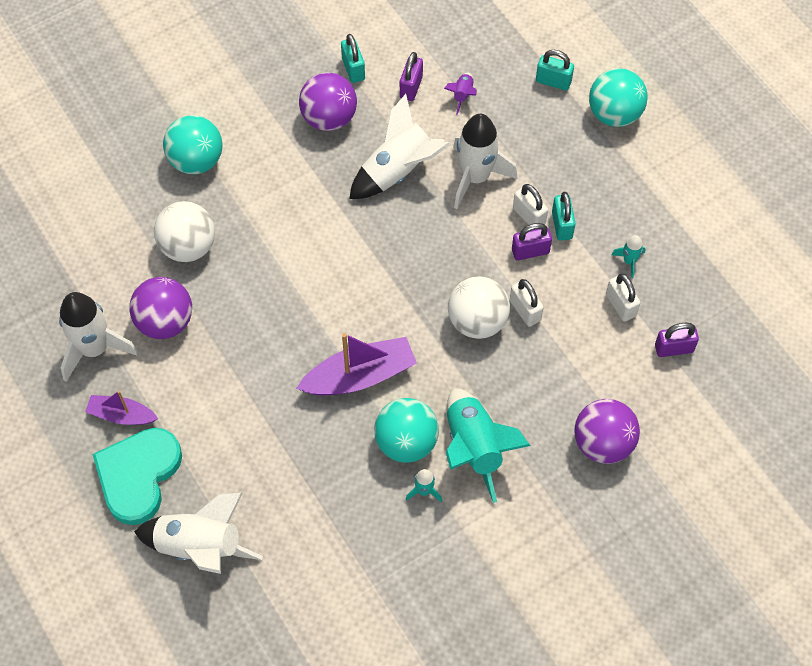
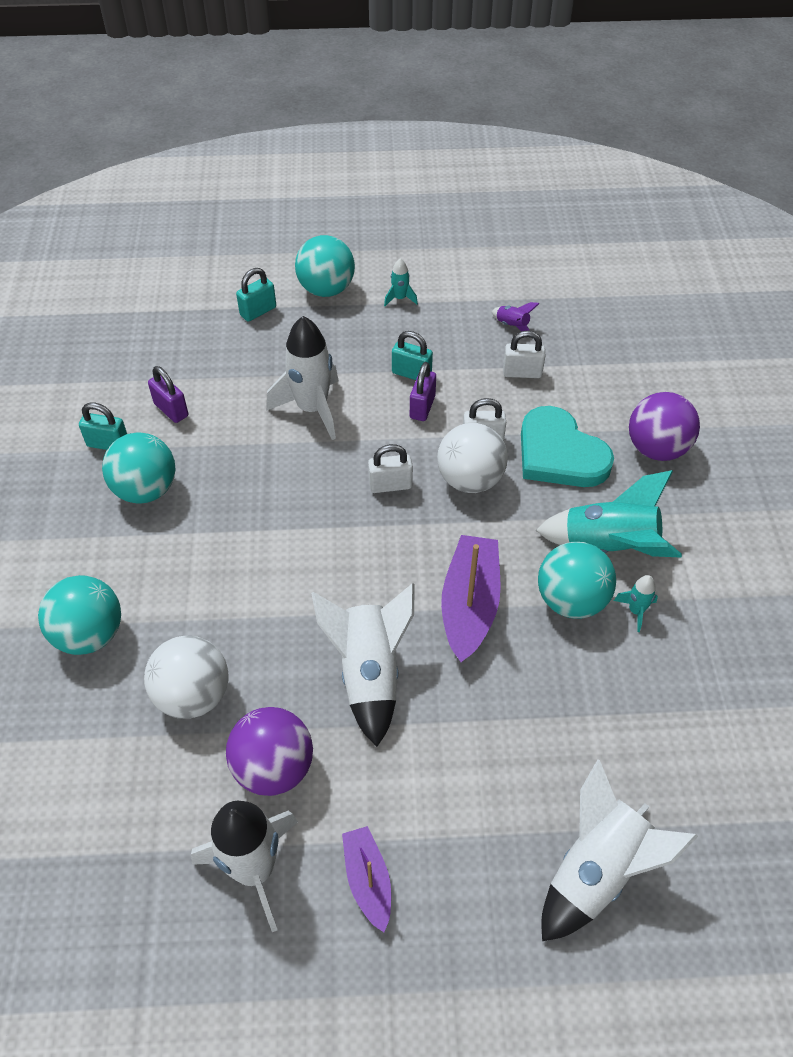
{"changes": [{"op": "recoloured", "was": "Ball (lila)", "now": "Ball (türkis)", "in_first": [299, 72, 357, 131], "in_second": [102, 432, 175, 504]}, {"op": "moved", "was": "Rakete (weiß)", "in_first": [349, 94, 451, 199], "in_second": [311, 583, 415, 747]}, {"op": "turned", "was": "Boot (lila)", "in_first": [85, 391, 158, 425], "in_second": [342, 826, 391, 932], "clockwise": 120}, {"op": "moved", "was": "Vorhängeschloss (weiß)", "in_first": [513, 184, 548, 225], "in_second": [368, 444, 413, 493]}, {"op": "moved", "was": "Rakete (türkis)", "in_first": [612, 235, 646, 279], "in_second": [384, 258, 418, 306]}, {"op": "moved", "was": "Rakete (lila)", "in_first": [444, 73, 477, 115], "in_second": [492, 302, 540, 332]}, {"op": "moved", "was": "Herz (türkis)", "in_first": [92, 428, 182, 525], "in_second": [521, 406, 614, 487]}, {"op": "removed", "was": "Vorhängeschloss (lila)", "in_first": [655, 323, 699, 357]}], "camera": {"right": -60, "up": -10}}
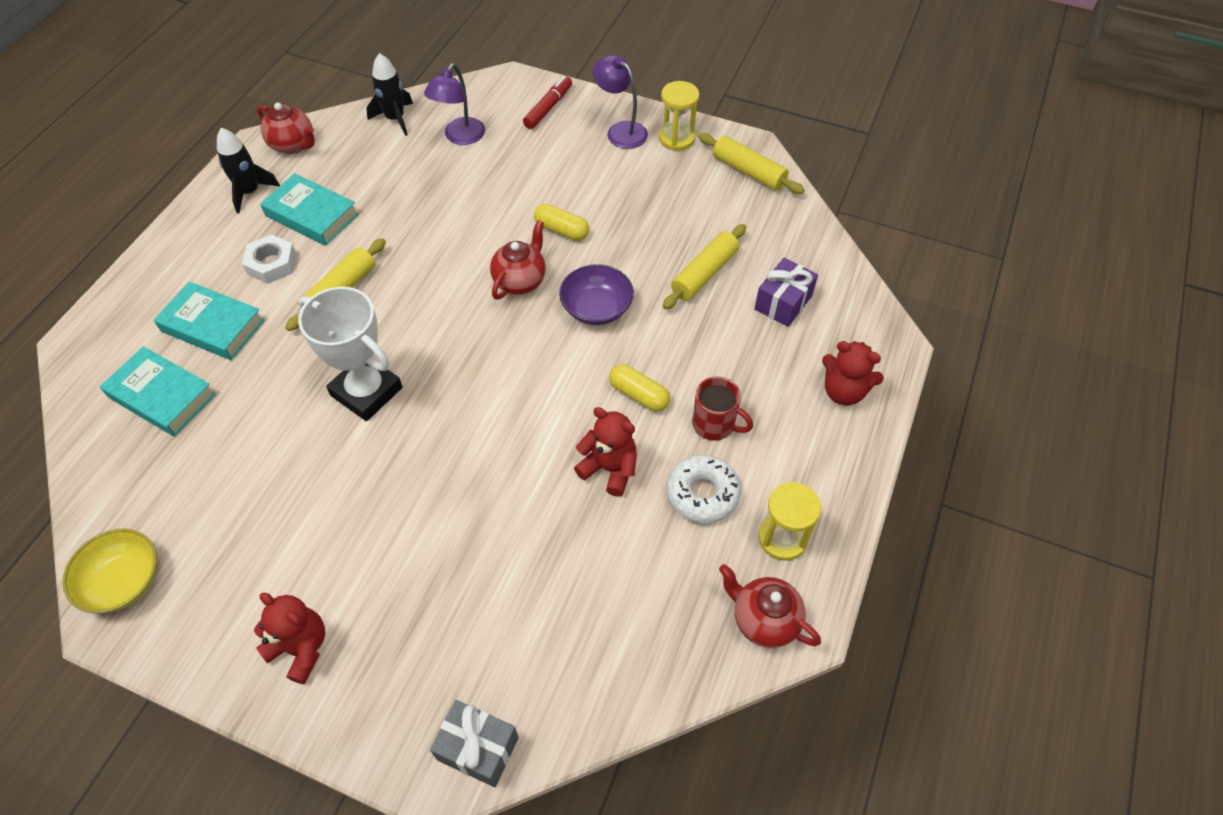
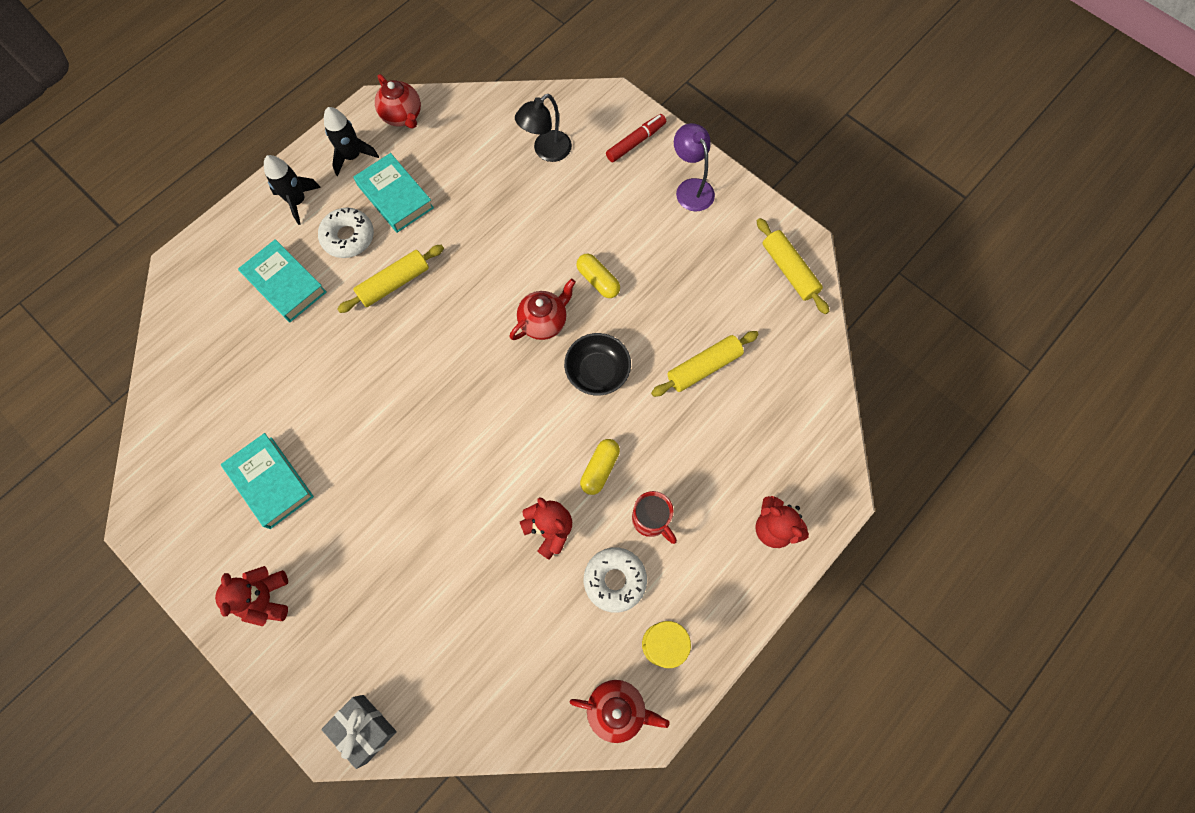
{"changes": [{"op": "turned", "was": "Teddybär (rot)", "in_first": [254, 593, 325, 684], "in_second": [215, 566, 288, 626], "clockwise": -150}, {"op": "moved", "was": "Buch (türkis)", "in_first": [100, 346, 216, 436], "in_second": [221, 433, 314, 529]}, {"op": "moved", "was": "Rakete (schwarz)", "in_first": [366, 53, 413, 136], "in_second": [264, 155, 321, 225]}, {"op": "replaced", "was": "Sechskantmutter (weiß)", "now": "Donut (weiß)", "in_first": [242, 234, 296, 284], "in_second": [318, 208, 374, 258]}, {"op": "recoloured", "was": "Lampe (lila)", "now": "Lampe (schwarz)", "in_first": [424, 64, 485, 145], "in_second": [515, 94, 572, 162]}, {"op": "recoloured", "was": "Schüssel (lila)", "now": "Schüssel (schwarz)", "in_first": [559, 264, 634, 325], "in_second": [564, 333, 631, 395]}, {"op": "turned", "was": "Teekanne (rot)", "in_first": [719, 564, 821, 648], "in_second": [570, 680, 670, 743], "clockwise": 135}, {"op": "turned", "was": "Kapsel (gelb)", "in_first": [609, 364, 670, 411], "in_second": [580, 439, 620, 495], "clockwise": 60}, {"op": "removed", "was": "Schüssel (gelb)", "in_first": [63, 529, 157, 613]}, {"op": "removed", "was": "Pokal (weiß)", "in_first": [298, 287, 403, 421]}, {"op": "removed", "was": "Sanduhr (gelb)", "in_first": [659, 81, 699, 151]}, {"op": "removed", "was": "Geschenk (lila)", "in_first": [755, 258, 818, 327]}], "camera": {"right": 20, "up": 15}}
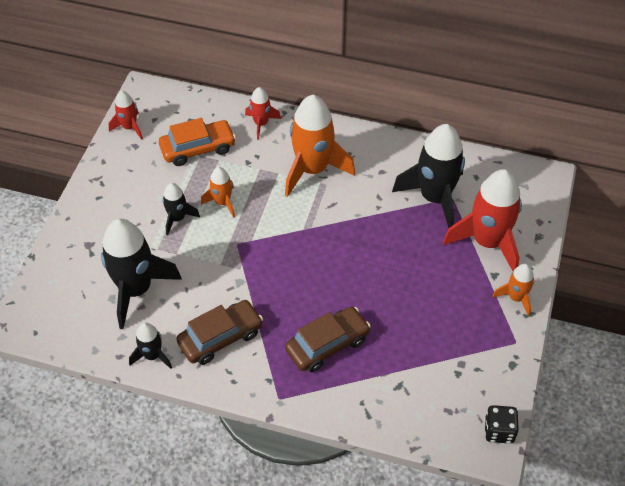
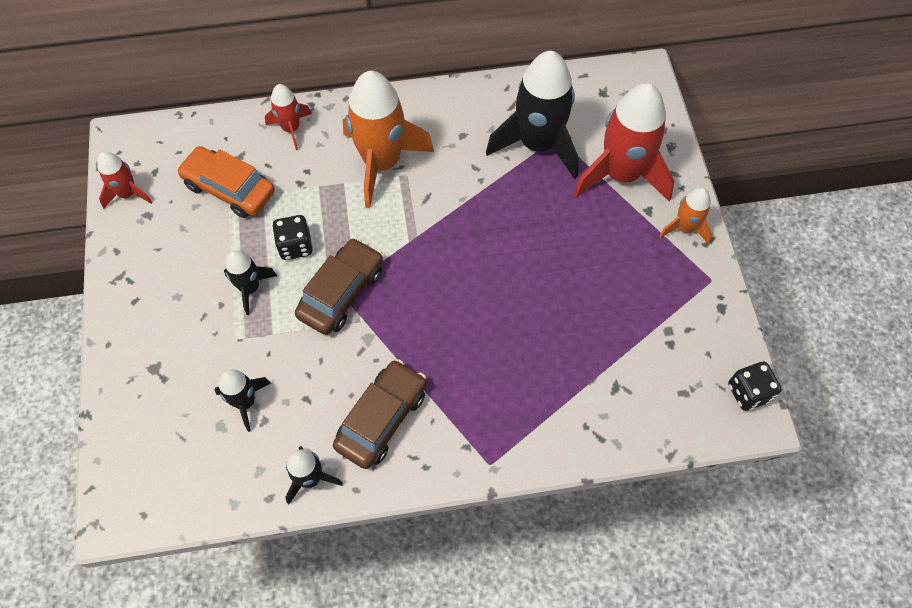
{"changes": [{"op": "turned", "was": "Auto (orange)", "in_first": [159, 118, 236, 166], "in_second": [177, 146, 275, 218], "clockwise": -105}, {"op": "resized", "was": "Rakete (schwarz)", "in_first": [101, 218, 182, 329], "in_second": [215, 369, 271, 432], "ratio": 0.51}, {"op": "replaced", "was": "Rakete (orange)", "now": "Spielwürfel (schwarz)", "in_first": [201, 167, 235, 218], "in_second": [272, 215, 313, 260]}, {"op": "moved", "was": "Auto (braun)", "in_first": [285, 307, 371, 372], "in_second": [295, 238, 383, 335]}], "camera": {"right": -25, "up": 10}}
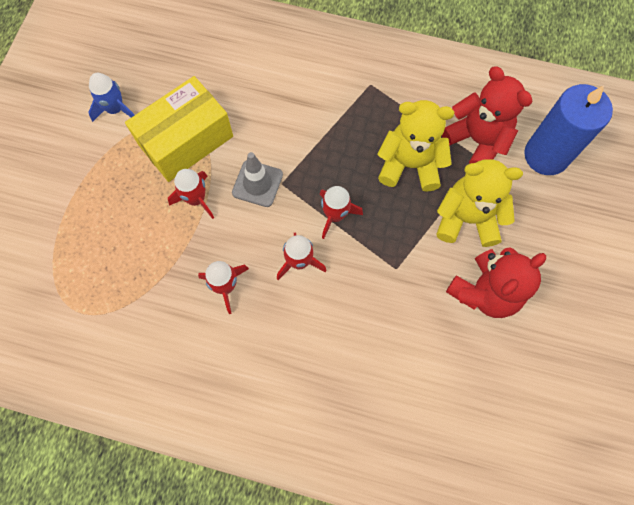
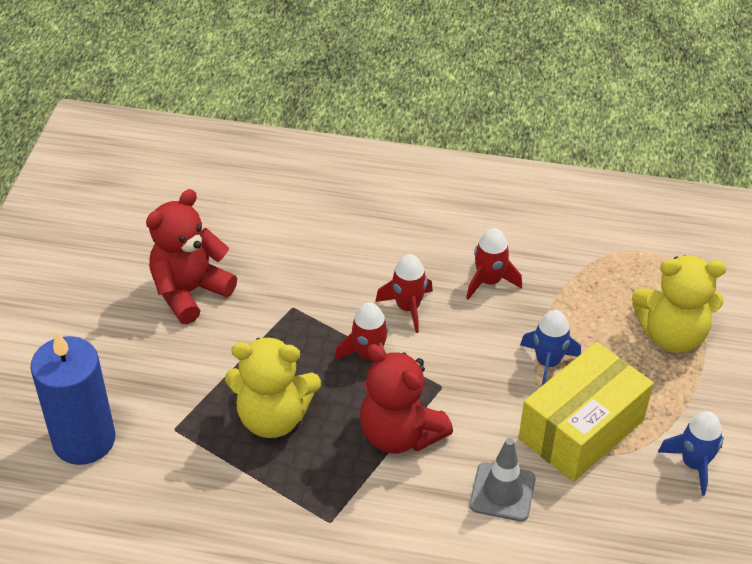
{"changes": [{"op": "moved", "was": "Teddybär (rot)", "in_first": [442, 66, 533, 164], "in_second": [360, 344, 453, 453]}, {"op": "moved", "was": "Leitkegel (grau)", "in_first": [232, 152, 283, 207], "in_second": [470, 438, 536, 522]}, {"op": "recoloured", "was": "Rakete (rot)", "now": "Rakete (blau)", "in_first": [168, 169, 214, 219], "in_second": [520, 310, 581, 385]}, {"op": "moved", "was": "Teddybär (gelb)", "in_first": [436, 159, 523, 247], "in_second": [632, 256, 727, 353]}], "camera": {"right": 175, "up": -25}}
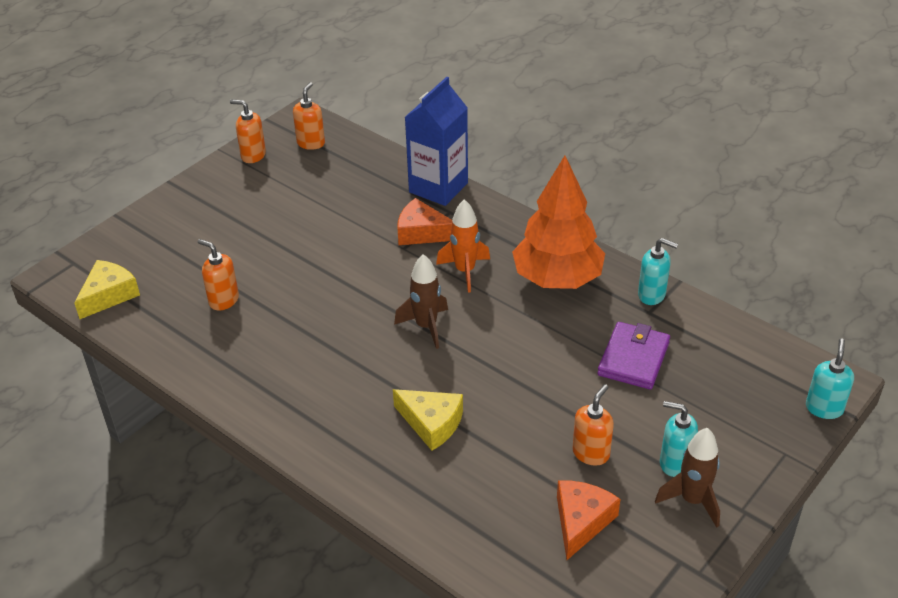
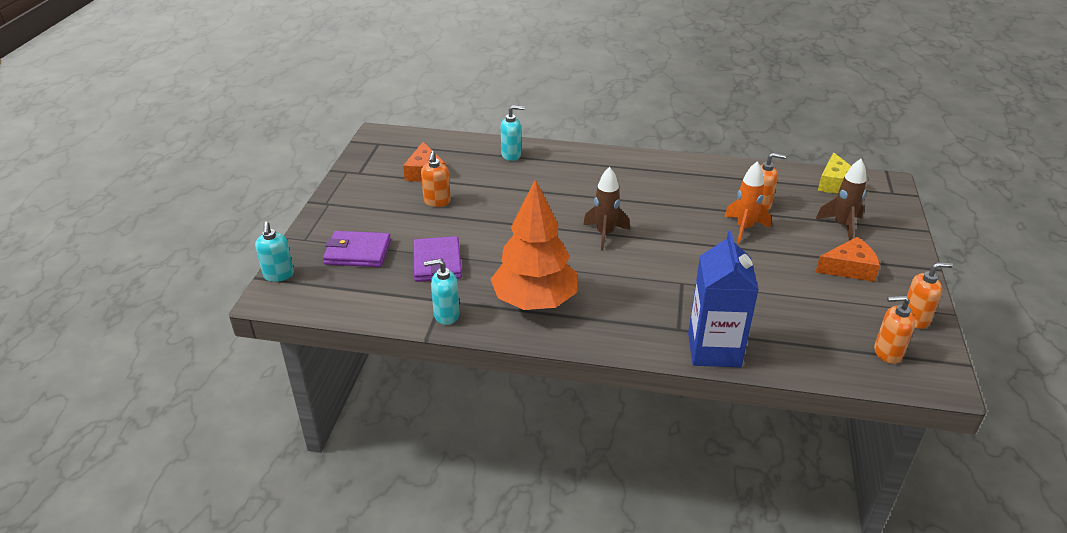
{"changes": [{"op": "added", "now": "Geldbörse (lila)", "in_second": [323, 231, 391, 267]}, {"op": "moved", "was": "Seifenspender (türkis)", "in_first": [660, 401, 698, 477], "in_second": [501, 105, 524, 161]}, {"op": "moved", "was": "Rakete (orange)", "in_first": [436, 199, 490, 293], "in_second": [724, 161, 771, 244]}, {"op": "moved", "was": "Rakete (braun)", "in_first": [655, 428, 720, 527], "in_second": [816, 159, 866, 241]}, {"op": "moved", "was": "Käse (orange)", "in_first": [398, 198, 452, 245], "in_second": [816, 237, 880, 282]}, {"op": "turned", "was": "Seifenspender (orange)", "in_first": [293, 82, 325, 150], "in_second": [874, 295, 915, 364], "clockwise": 105}, {"op": "removed", "was": "Käse (gelb)", "in_first": [393, 389, 463, 451]}], "camera": {"right": 150, "up": -5}}
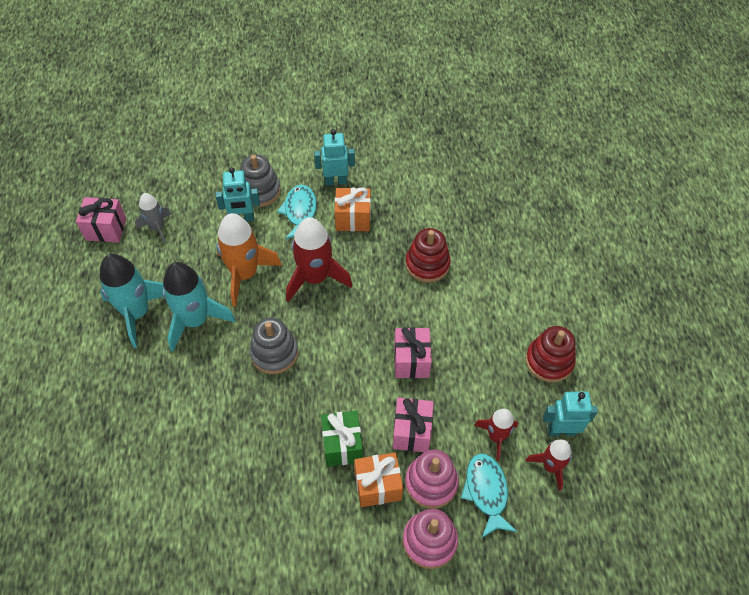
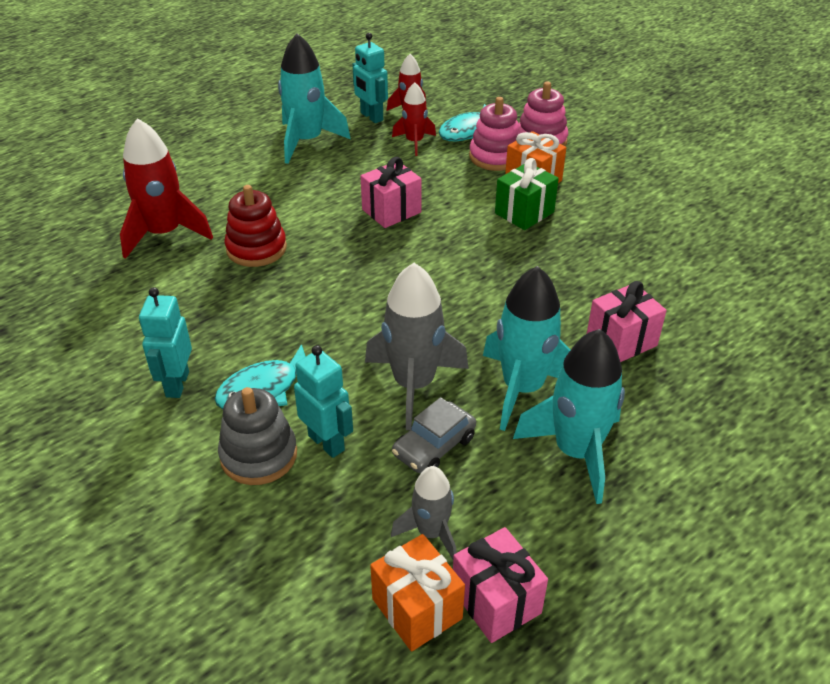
{"changes": [{"op": "moved", "was": "Rakete (rot)", "in_first": [286, 217, 352, 302], "in_second": [120, 118, 213, 259]}, {"op": "turned", "was": "Roboter (türkis)", "in_first": [314, 129, 355, 186], "in_second": [139, 287, 192, 398], "clockwise": 45}, {"op": "replaced", "was": "Stapelspielzeug (rot)", "now": "Rakete (türkis)", "in_first": [526, 326, 576, 383], "in_second": [278, 33, 351, 164]}, {"op": "recoloured", "was": "Rakete (orange)", "now": "Rakete (grau)", "in_first": [216, 213, 282, 307], "in_second": [365, 263, 469, 430]}, {"op": "moved", "was": "Geschenk (orange)", "in_first": [335, 187, 371, 231], "in_second": [370, 534, 465, 652]}, {"op": "added", "now": "Auto (grau)", "in_second": [392, 397, 476, 473]}, {"op": "moved", "was": "Geschenk (rosa)", "in_first": [393, 398, 434, 452], "in_second": [587, 281, 667, 362]}, {"op": "removed", "was": "Stapelspielzeug (grau)", "in_first": [249, 318, 298, 374]}], "camera": {"right": -125, "up": -15}}
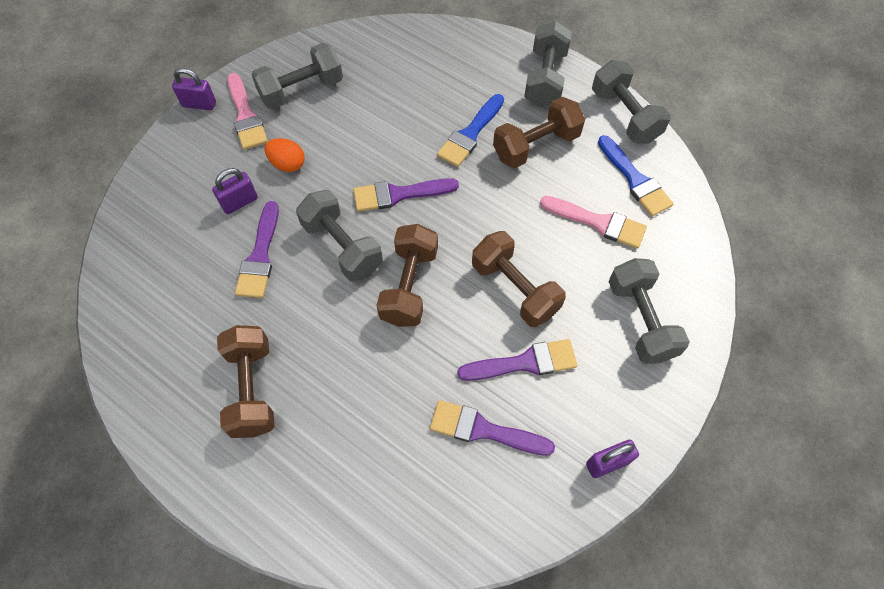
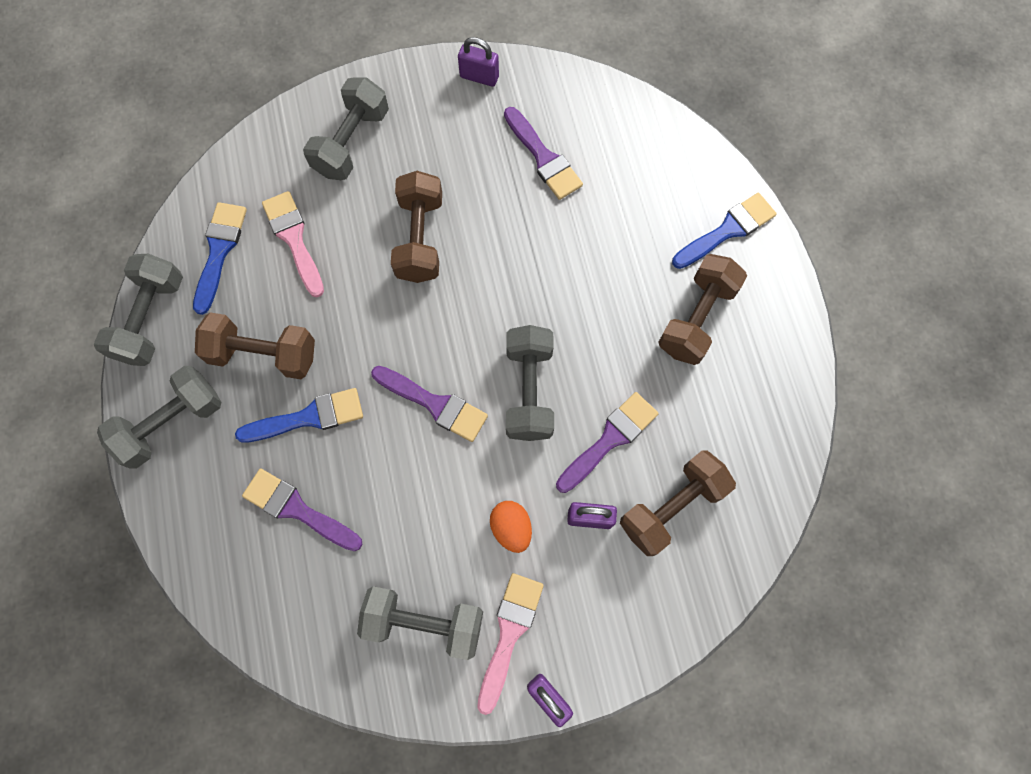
{"changes": [{"op": "moved", "was": "Pinsel (lila)", "in_first": [457, 339, 577, 381], "in_second": [242, 469, 363, 552]}, {"op": "moved", "was": "Hantel (braun)", "in_first": [376, 224, 438, 327], "in_second": [620, 450, 736, 556]}, {"op": "added", "now": "Pinsel (blau)", "in_second": [672, 193, 777, 269]}], "camera": {"right": -140, "up": 10}}
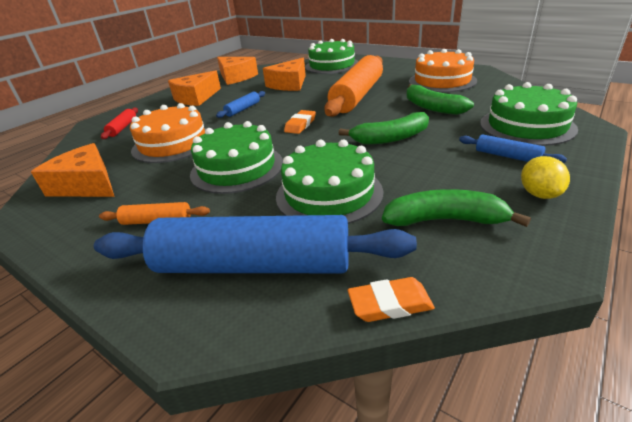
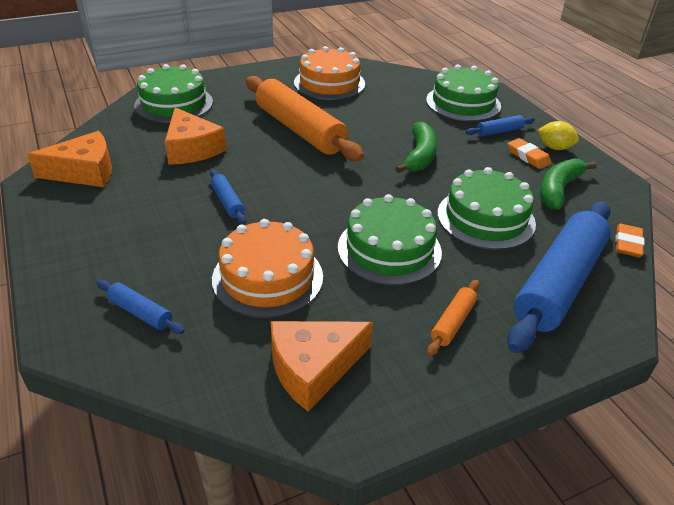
{"changes": [{"op": "recoloured", "was": "Nudelholz (rot)", "now": "Nudelholz (blau)", "in_first": [101, 107, 138, 139], "in_second": [97, 280, 185, 334]}, {"op": "moved", "was": "Radiergummi (orange)", "in_first": [284, 110, 316, 134], "in_second": [508, 138, 551, 169]}, {"op": "removed", "was": "Käse (orange)", "in_first": [168, 70, 221, 106]}, {"op": "removed", "was": "Banane (grün)", "in_first": [407, 84, 474, 115]}], "camera": {"right": -65, "up": 5}}
